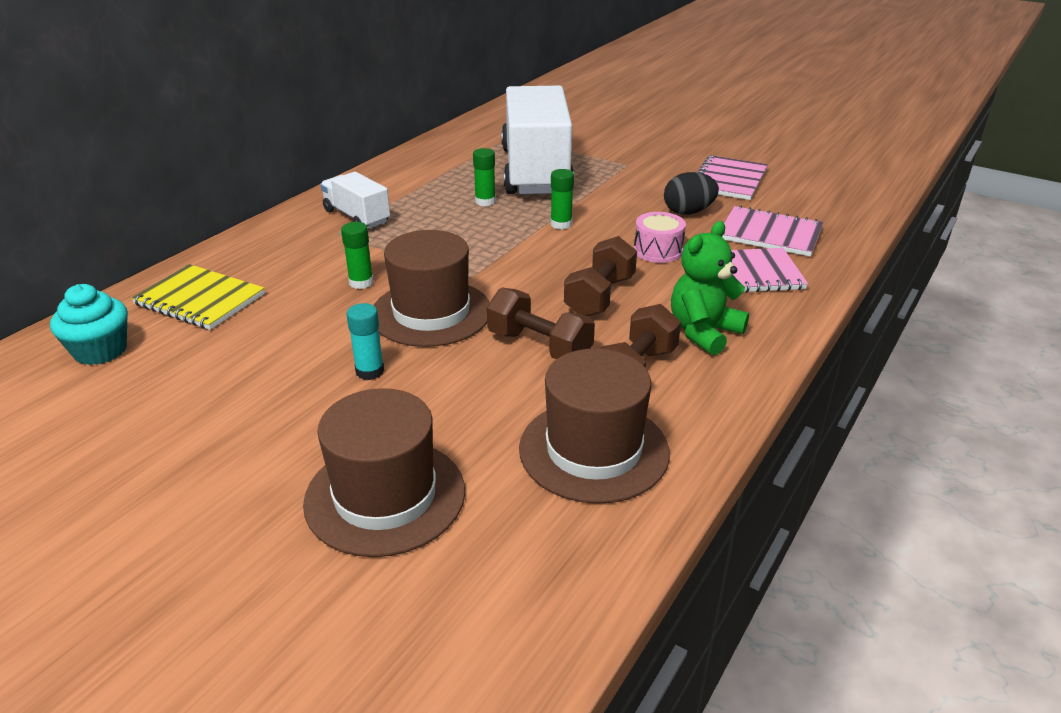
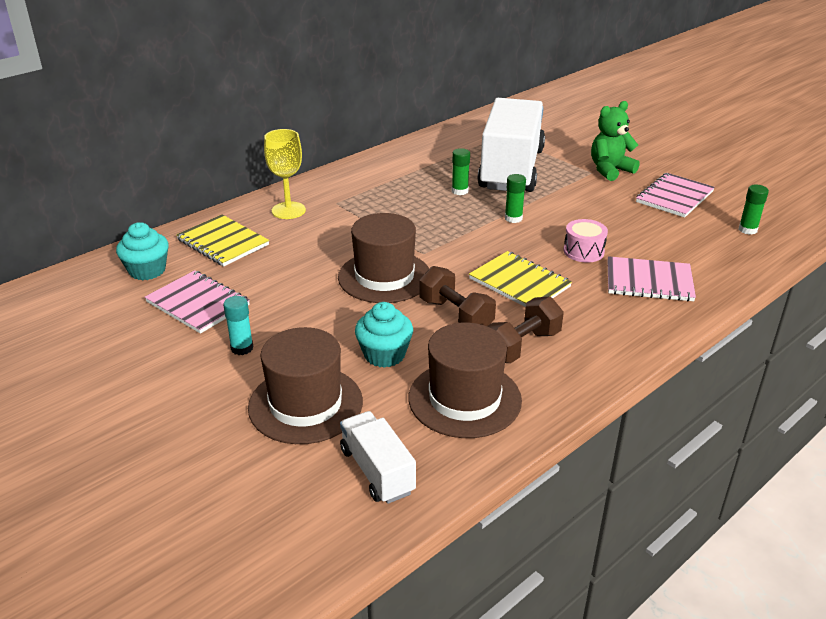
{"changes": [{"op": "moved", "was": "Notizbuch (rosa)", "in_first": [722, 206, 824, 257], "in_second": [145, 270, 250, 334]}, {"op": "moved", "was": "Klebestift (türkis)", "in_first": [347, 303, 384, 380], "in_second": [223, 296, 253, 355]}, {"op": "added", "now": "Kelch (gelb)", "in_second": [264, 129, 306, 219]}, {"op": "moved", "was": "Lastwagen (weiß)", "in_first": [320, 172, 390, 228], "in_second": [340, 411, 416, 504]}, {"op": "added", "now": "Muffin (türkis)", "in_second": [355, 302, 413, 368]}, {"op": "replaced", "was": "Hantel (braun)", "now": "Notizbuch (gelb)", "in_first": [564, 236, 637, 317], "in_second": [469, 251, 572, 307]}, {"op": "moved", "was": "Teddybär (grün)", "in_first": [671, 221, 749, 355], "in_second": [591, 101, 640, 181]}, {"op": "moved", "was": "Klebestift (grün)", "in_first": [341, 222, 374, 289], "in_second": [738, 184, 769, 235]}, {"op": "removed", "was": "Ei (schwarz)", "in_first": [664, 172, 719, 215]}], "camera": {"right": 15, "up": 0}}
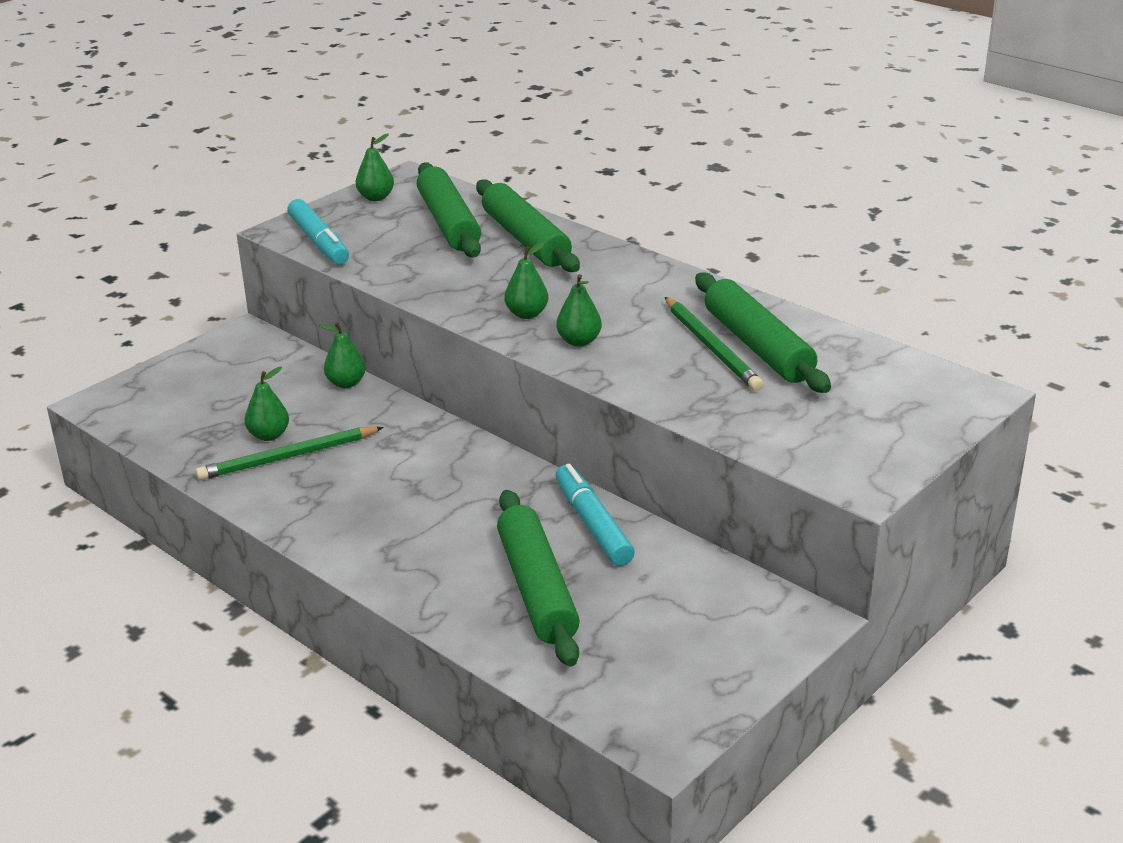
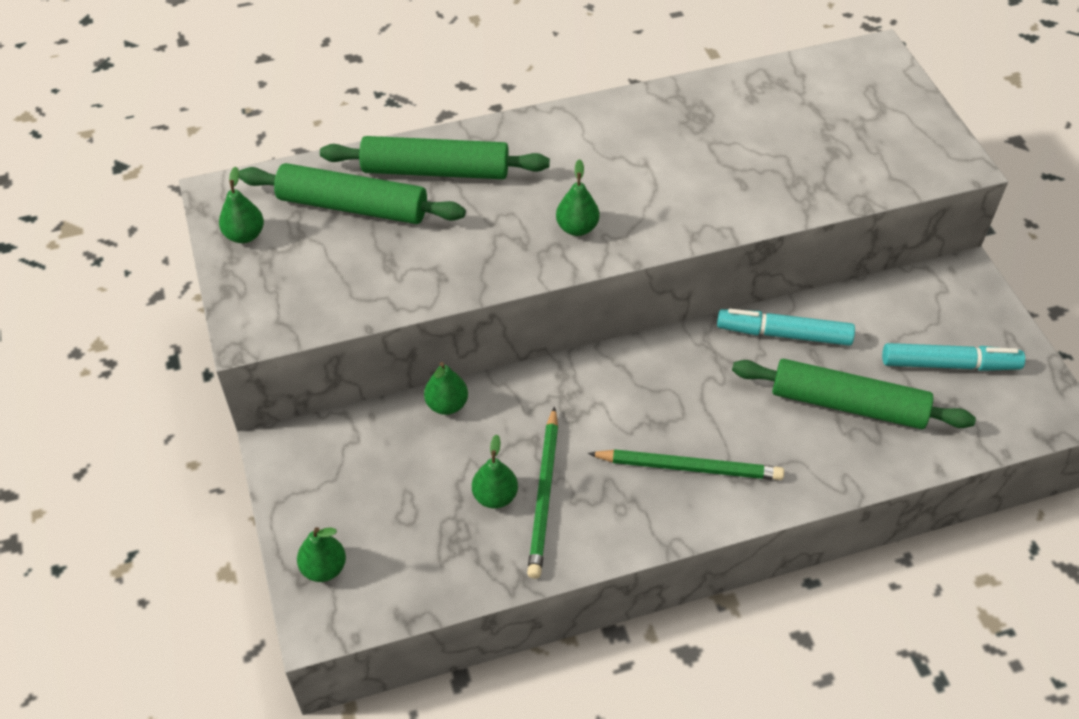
{"changes": [{"op": "moved", "was": "Birne (grün)", "in_first": [556, 274, 602, 347], "in_second": [297, 527, 346, 582]}, {"op": "moved", "was": "Bleistift (grün)", "in_first": [665, 297, 763, 391], "in_second": [588, 449, 784, 480]}, {"op": "moved", "was": "Filzstift (türkis)", "in_first": [287, 199, 349, 265], "in_second": [882, 343, 1025, 371]}, {"op": "removed", "was": "Nudelholz (grün)", "in_first": [695, 273, 831, 393]}], "camera": {"right": -60, "up": 20}}
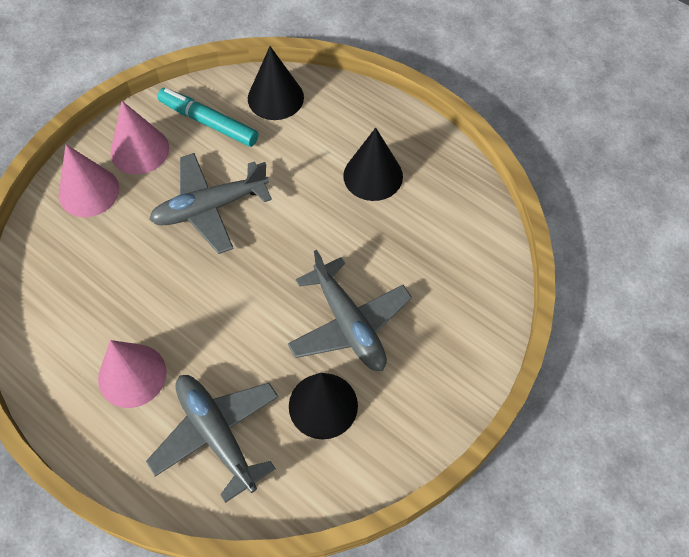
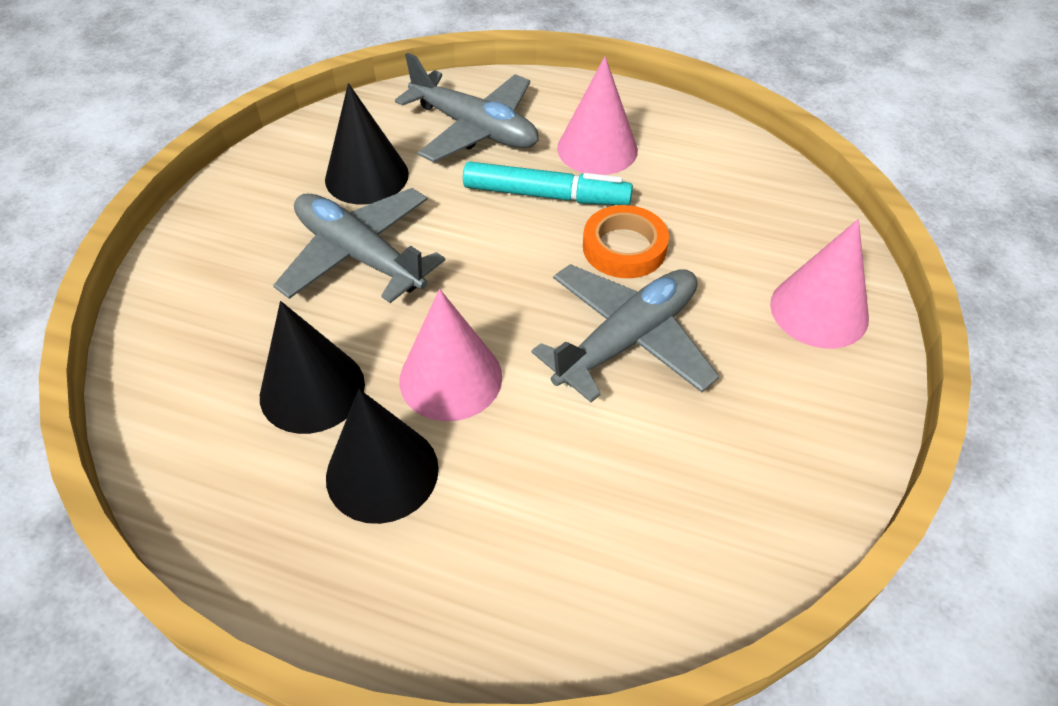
{"changes": [{"op": "moved", "was": "Kegel (schwarz)", "in_first": [248, 46, 304, 120], "in_second": [260, 301, 365, 434]}, {"op": "moved", "was": "Kegel (rosa)", "in_first": [110, 101, 169, 174], "in_second": [399, 289, 502, 421]}, {"op": "moved", "was": "Filzstift (türkis)", "in_first": [157, 88, 259, 147], "in_second": [463, 162, 633, 205]}, {"op": "added", "now": "Klebeband (orange)", "in_second": [583, 205, 669, 278]}], "camera": {"right": 160, "up": -10}}
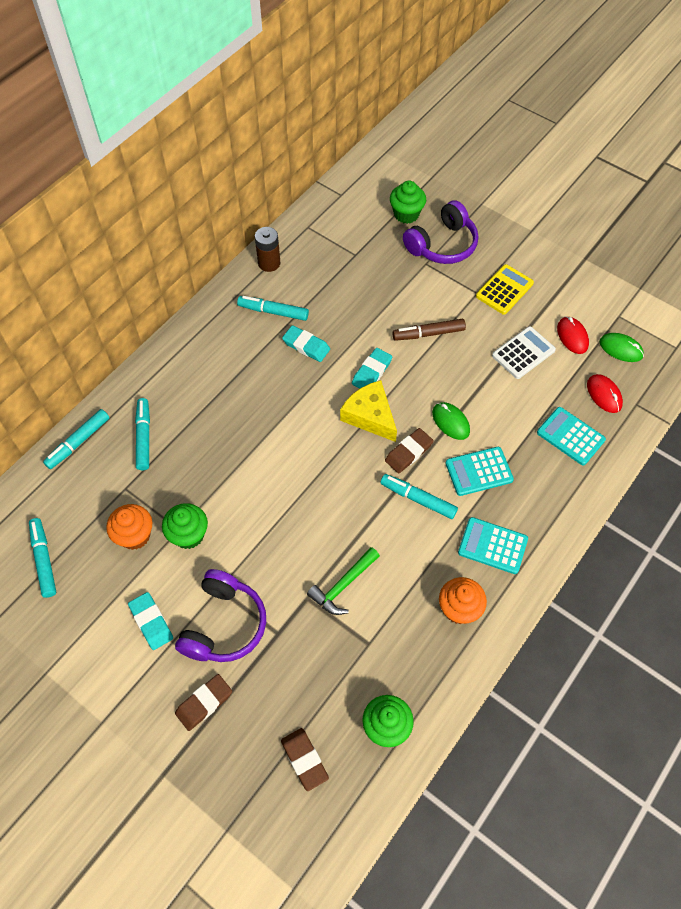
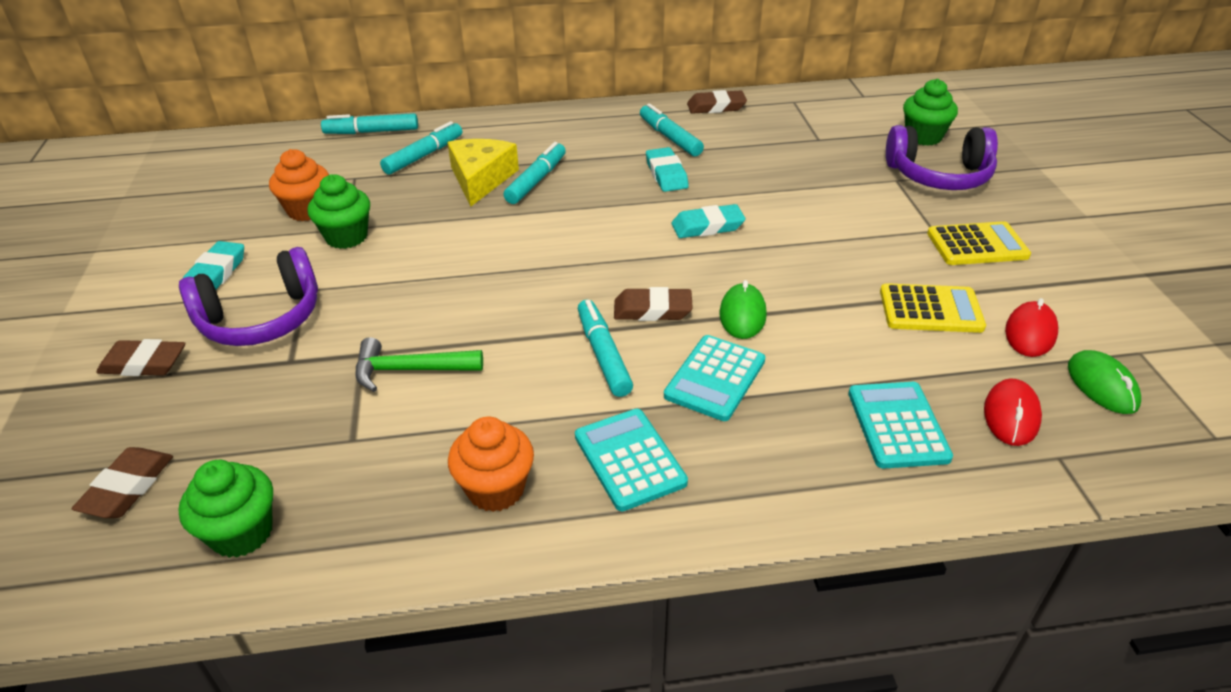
{"changes": [{"op": "moved", "was": "Käse (gelb)", "in_first": [340, 380, 397, 442], "in_second": [447, 139, 519, 206]}, {"op": "moved", "was": "Filzstift (türkis)", "in_first": [29, 518, 56, 598], "in_second": [504, 142, 566, 204]}, {"op": "turned", "was": "Taschenrechner (türkis)", "in_first": [446, 447, 514, 496], "in_second": [664, 335, 765, 421], "clockwise": -90}, {"op": "replaced", "was": "Batterie (braun)", "now": "Radiergummi (braun)", "in_first": [255, 227, 280, 272], "in_second": [687, 90, 747, 114]}, {"op": "recoloured", "was": "Taschenrechner (weiß)", "now": "Taschenrechner (gelb)", "in_first": [492, 326, 556, 379], "in_second": [880, 283, 986, 333]}, {"op": "removed", "was": "Filzstift (braun)", "in_first": [392, 319, 466, 341]}], "camera": {"right": 45, "up": -20}}
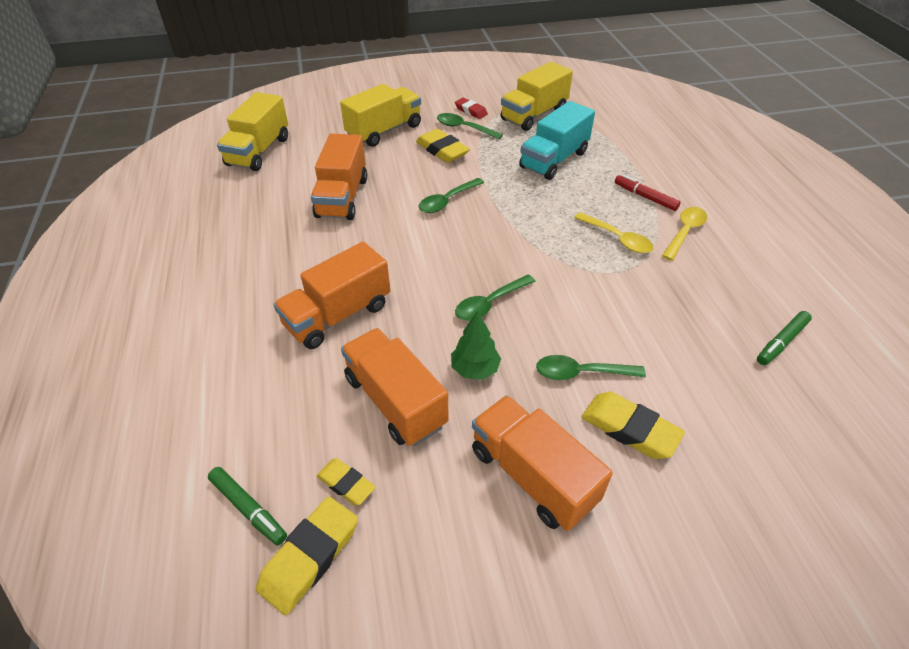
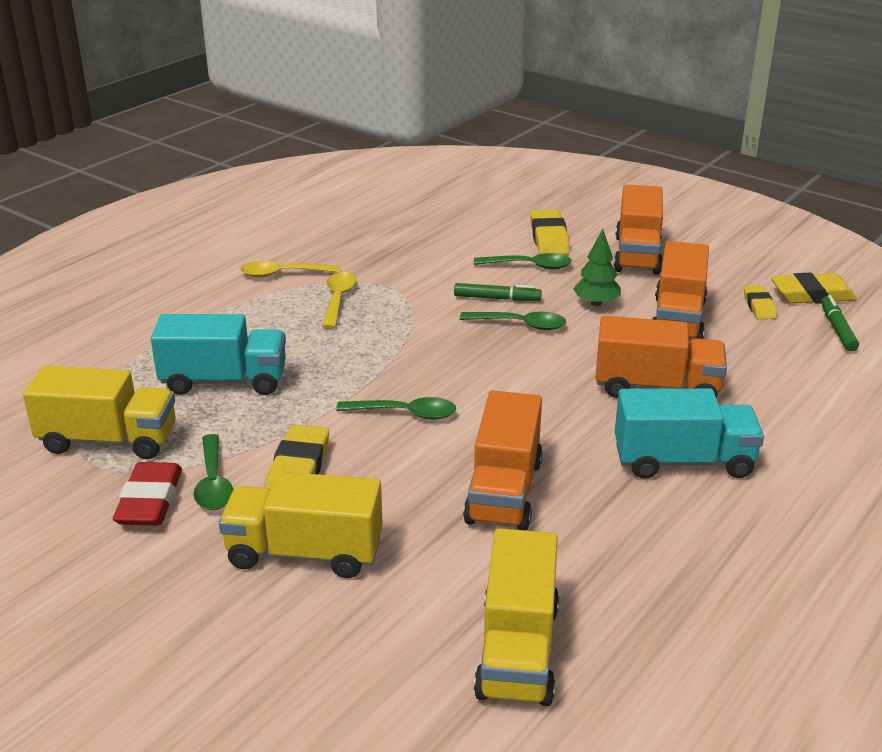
{"changes": [{"op": "resized", "was": "Radiergummi (rot)", "in_first": [455, 98, 488, 119], "in_second": [113, 462, 182, 526], "ratio": 1.61}, {"op": "moved", "was": "Filzstift (grün)", "in_first": [757, 311, 812, 365], "in_second": [454, 283, 542, 301]}, {"op": "turned", "was": "Lastwagen (orange)", "in_first": [311, 133, 367, 220], "in_second": [463, 390, 543, 530], "clockwise": 135}, {"op": "turned", "was": "Löffel (grün)", "in_first": [536, 355, 646, 380], "in_second": [474, 253, 572, 269], "clockwise": -45}, {"op": "turned", "was": "Lastwagen (gelb)", "in_first": [217, 92, 288, 171], "in_second": [474, 528, 559, 706], "clockwise": 120}, {"op": "added", "now": "Lastwagen (türkis)", "in_second": [615, 388, 764, 479]}, {"op": "removed", "was": "Filzstift (rot)", "in_first": [615, 174, 681, 211]}], "camera": {"right": -130, "up": -15}}
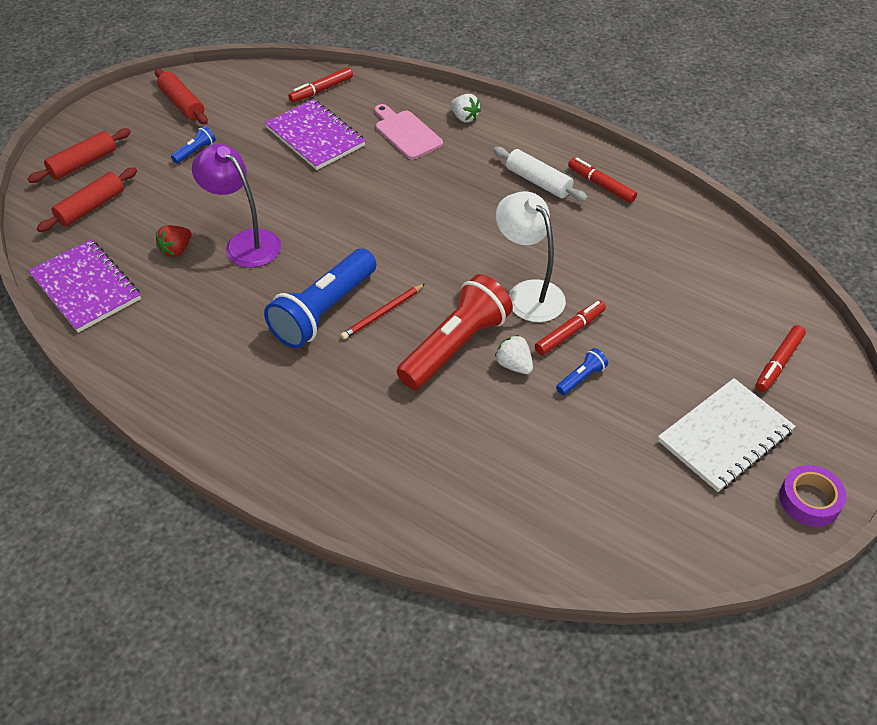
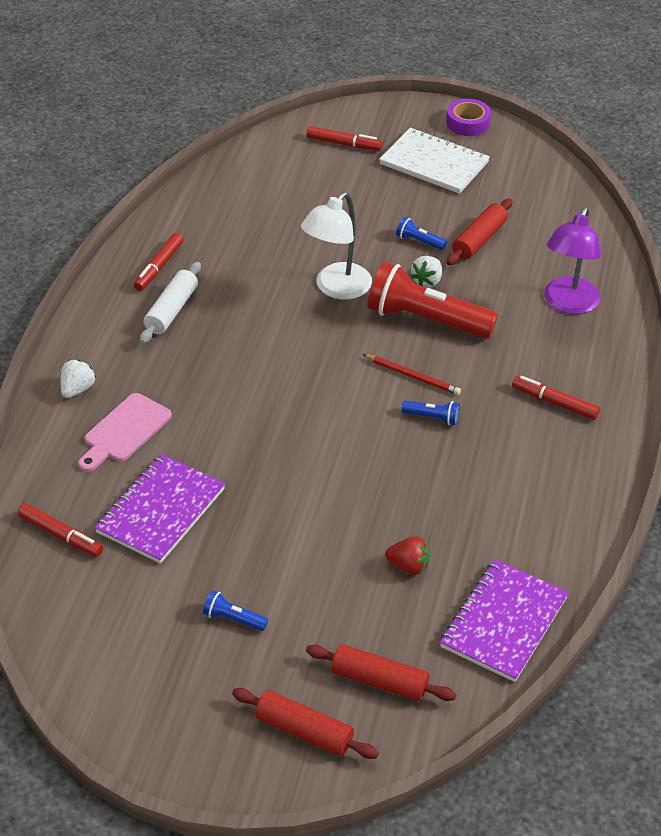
{"changes": [{"op": "resized", "was": "Taschenlampe (blau)", "in_first": [264, 248, 376, 348], "in_second": [401, 400, 460, 425], "ratio": 0.42}, {"op": "moved", "was": "Nudelholz (rot)", "in_first": [155, 69, 208, 125], "in_second": [447, 198, 512, 265]}, {"op": "moved", "was": "Filzstift (rot)", "in_first": [535, 300, 606, 355], "in_second": [512, 376, 600, 420]}, {"op": "moved", "was": "Lampe (lila)", "in_first": [192, 144, 281, 268], "in_second": [544, 207, 601, 314]}], "camera": {"right": -110, "up": -5}}
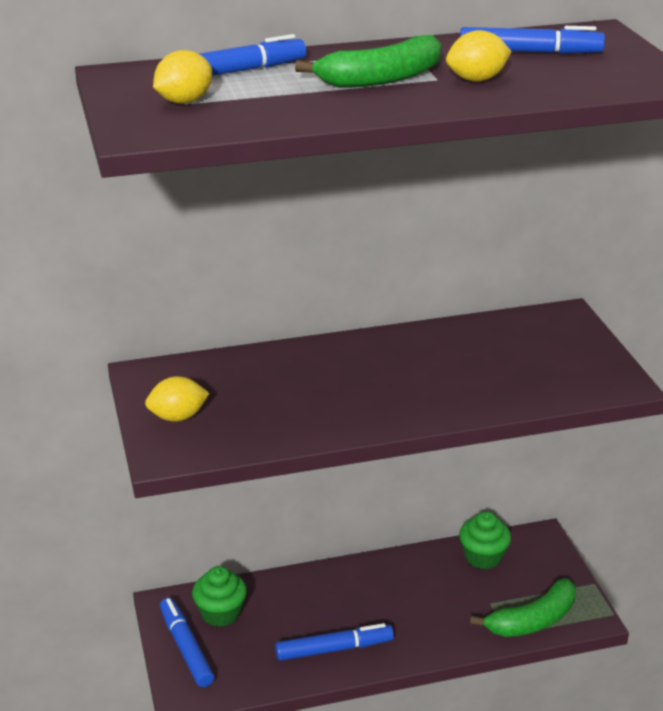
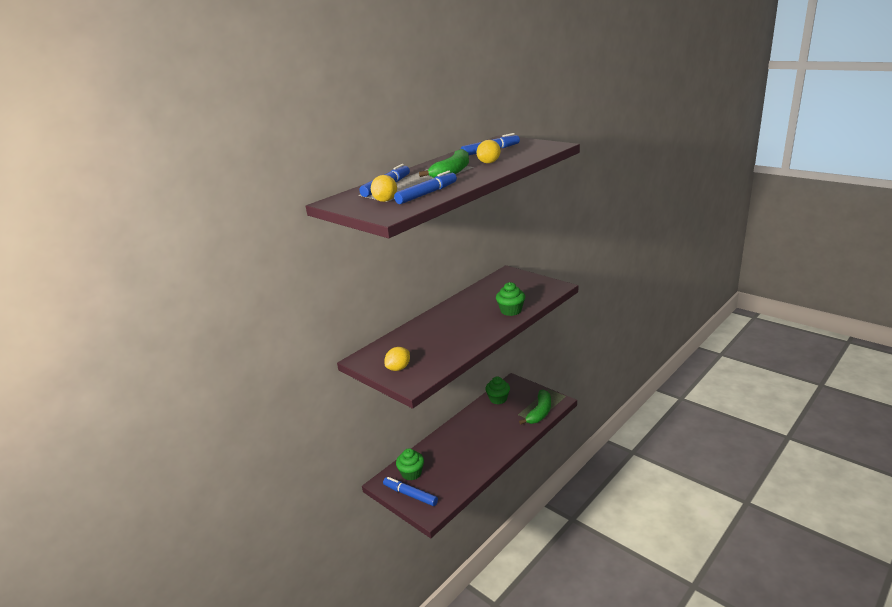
{"changes": [{"op": "moved", "was": "Filzstift (blau)", "in_first": [275, 623, 394, 661], "in_second": [394, 171, 457, 204]}, {"op": "added", "now": "Muffin (grün)", "in_second": [496, 282, 525, 316]}], "camera": {"right": -30, "up": -5}}
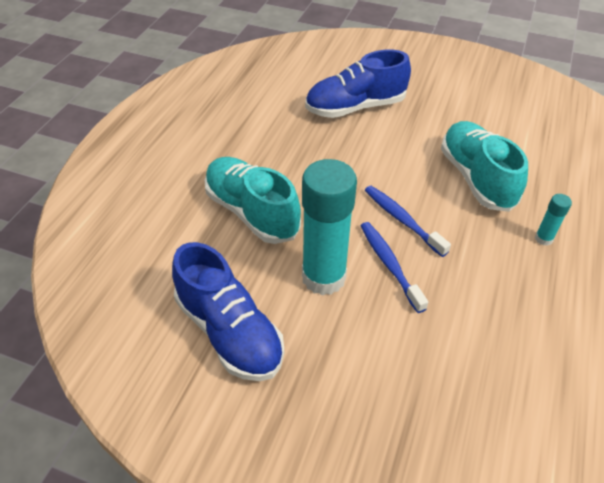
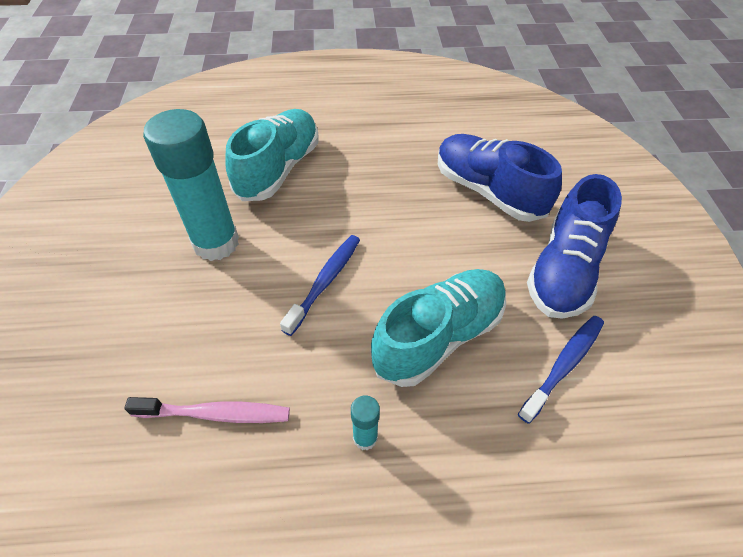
{"changes": [{"op": "added", "now": "Zahnbürste (rosa)", "in_second": [124, 397, 290, 423]}, {"op": "moved", "was": "Zahnbürste (blau)", "in_first": [361, 222, 428, 313], "in_second": [518, 316, 604, 424]}, {"op": "moved", "was": "Schuh (blau)", "in_first": [172, 242, 284, 381], "in_second": [527, 174, 622, 319]}], "camera": {"right": 65, "up": 5}}
